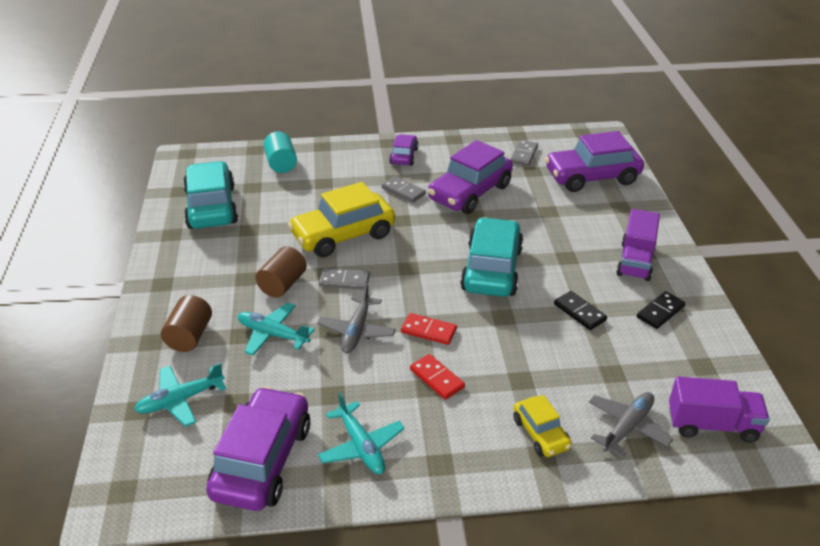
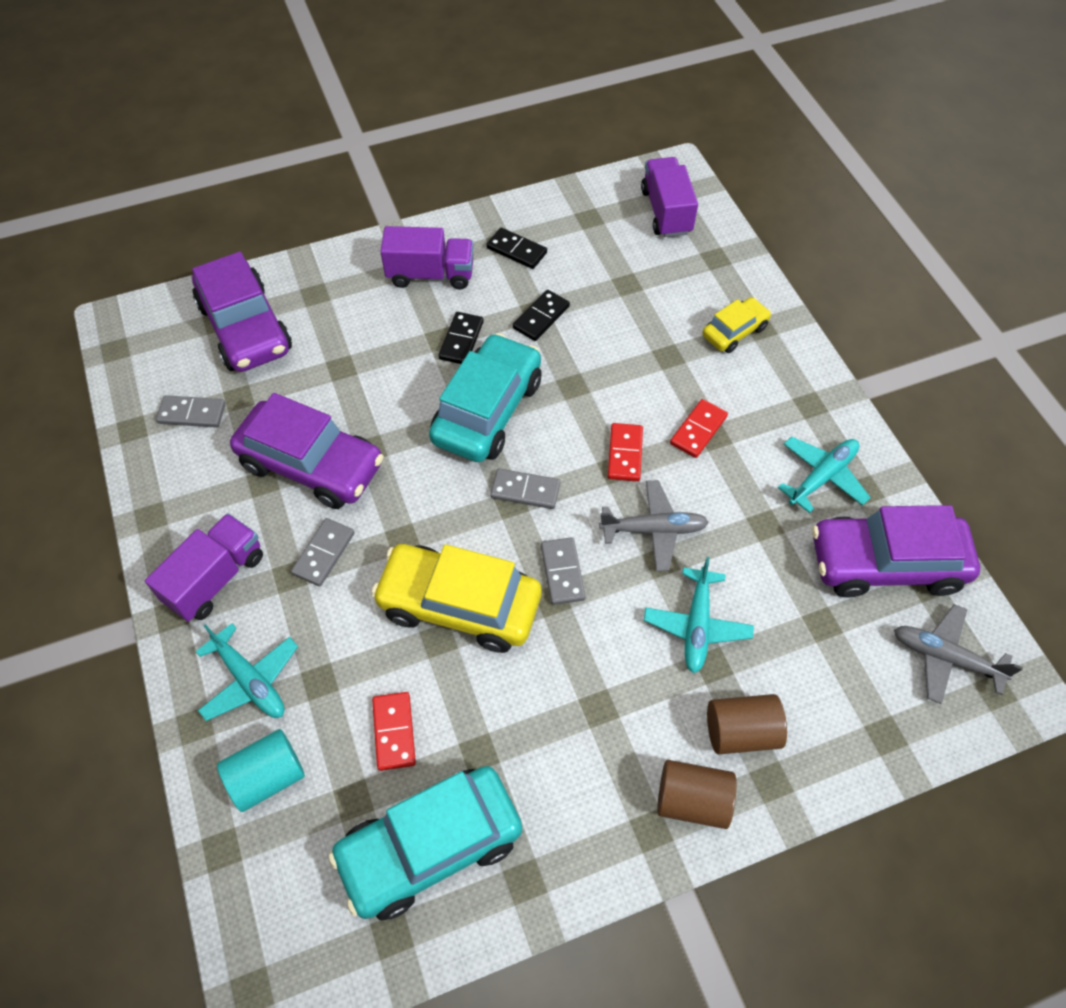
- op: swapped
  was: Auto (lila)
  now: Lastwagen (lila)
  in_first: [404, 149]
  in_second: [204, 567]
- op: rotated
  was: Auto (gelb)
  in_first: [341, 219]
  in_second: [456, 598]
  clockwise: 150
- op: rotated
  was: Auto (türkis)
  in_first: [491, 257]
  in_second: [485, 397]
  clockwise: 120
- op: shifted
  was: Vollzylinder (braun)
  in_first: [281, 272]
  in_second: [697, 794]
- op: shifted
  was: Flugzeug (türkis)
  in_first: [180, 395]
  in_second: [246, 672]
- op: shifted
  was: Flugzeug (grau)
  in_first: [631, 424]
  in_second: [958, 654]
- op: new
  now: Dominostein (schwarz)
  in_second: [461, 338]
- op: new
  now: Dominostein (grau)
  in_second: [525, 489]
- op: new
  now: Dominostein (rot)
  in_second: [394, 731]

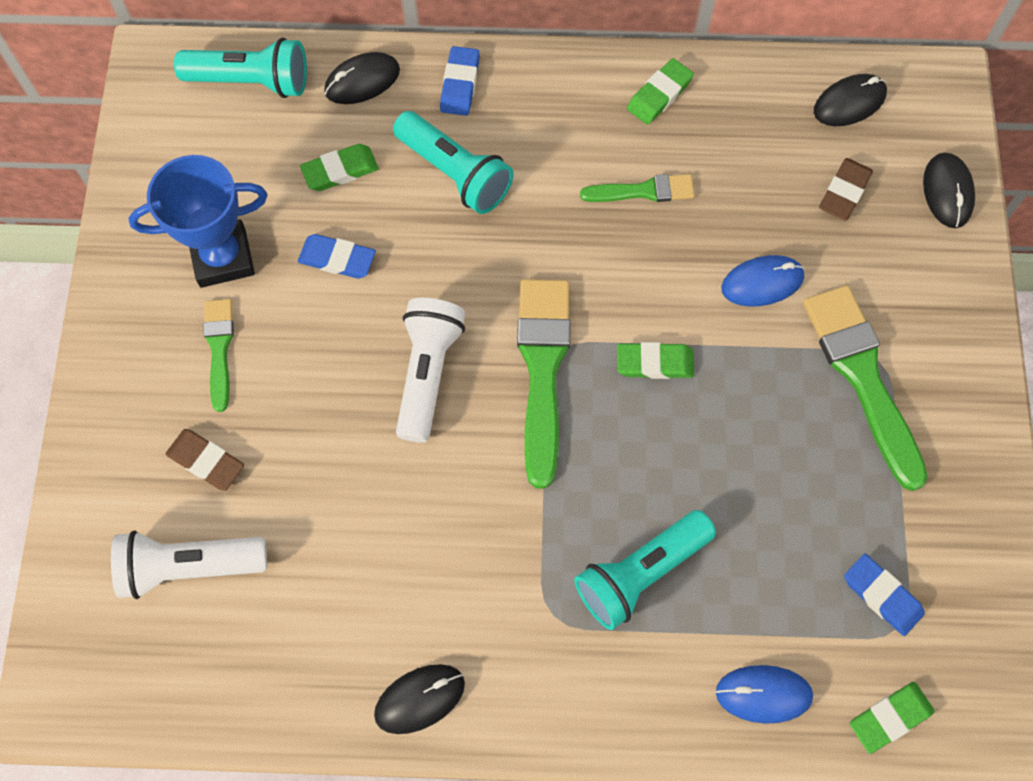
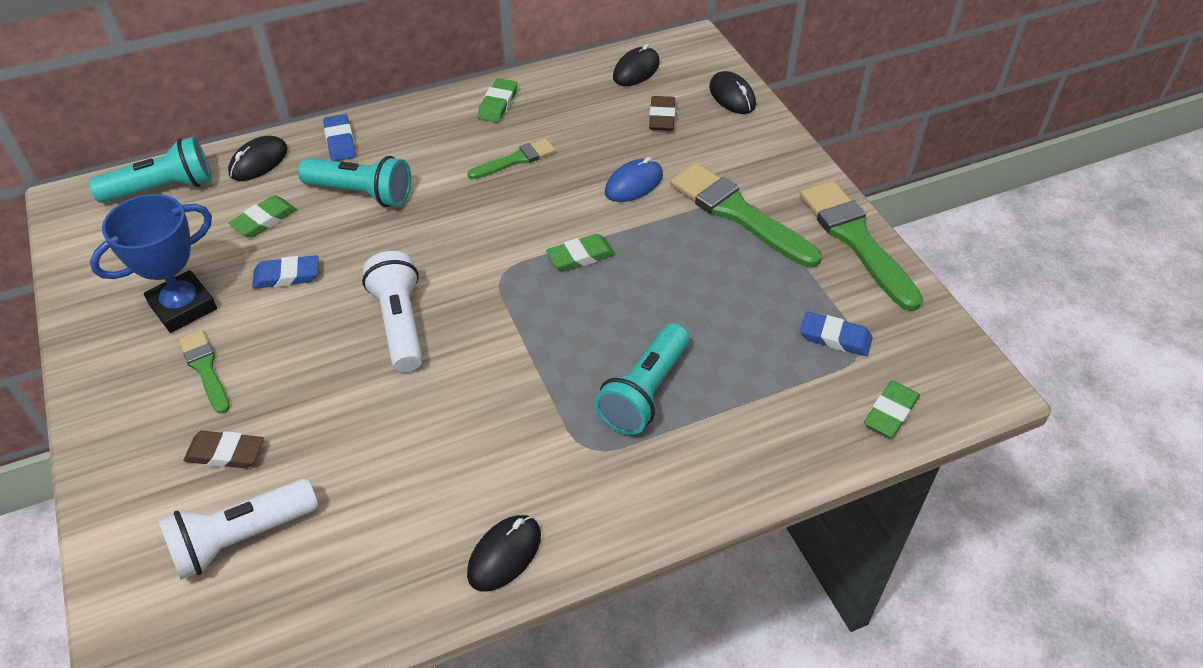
- op: shifted
  was: Pinsel (grün)
  in_first: [544, 384]
  in_second: [861, 246]
- op: gone
  was: Computermaus (blau)
  in_first: [764, 694]

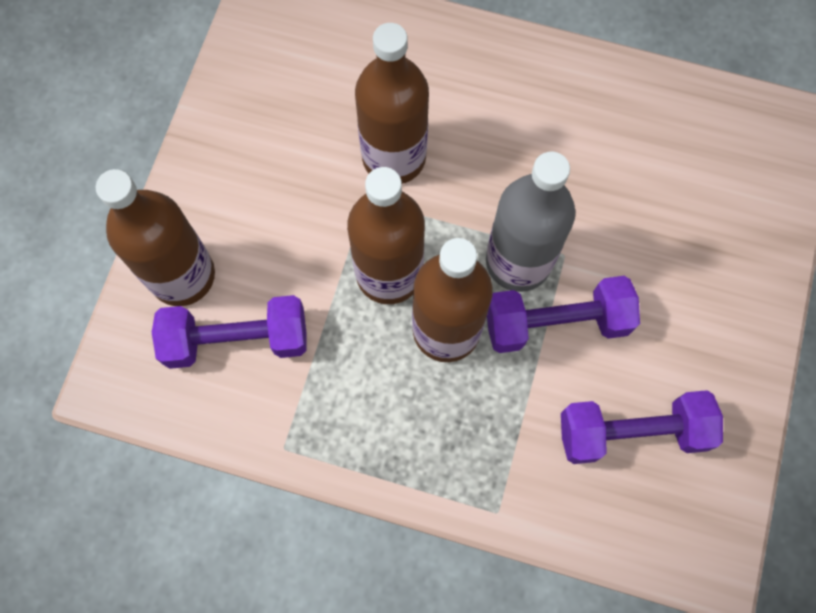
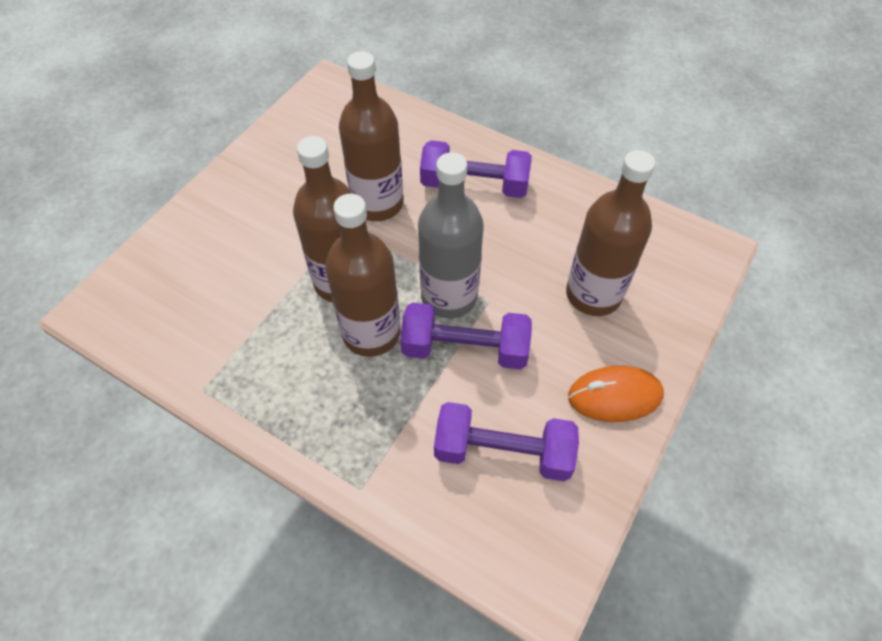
- op: shifted
  was: Flasche (braun)
  in_first: [155, 237]
  in_second: [610, 233]
- op: shifted
  was: Hantel (lila)
  in_first: [229, 332]
  in_second: [476, 169]
- op: new
  now: Computermaus (orange)
  in_second: [616, 394]

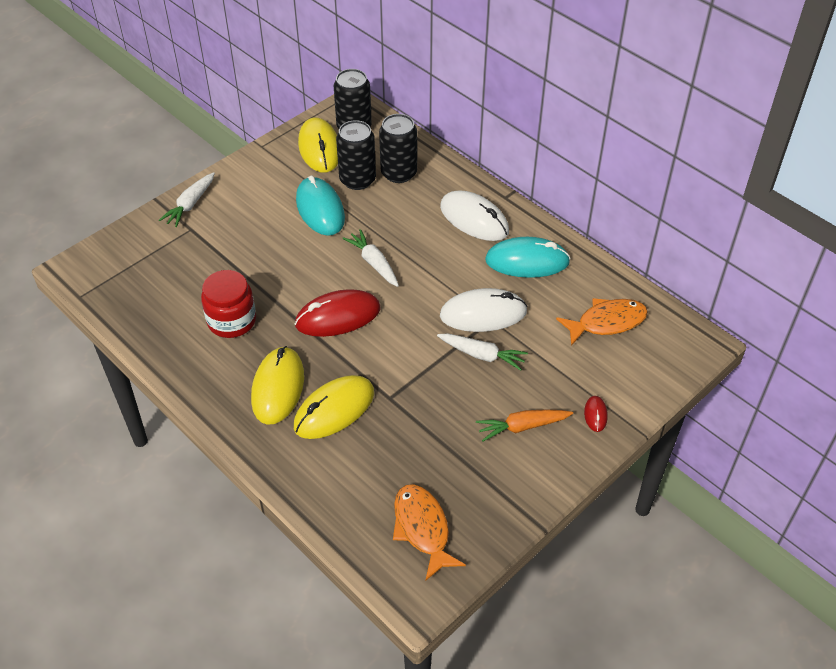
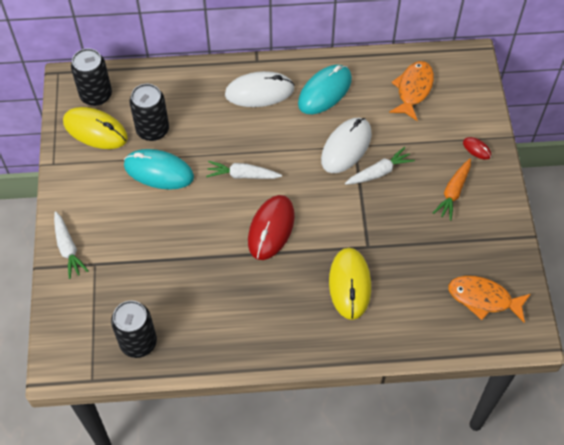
- op: shifted
  was: Dose (schwarz)
  in_first: [398, 148]
  in_second: [134, 329]
- op: gone
  was: Einmachglas (rot)
  in_first: [228, 304]
- op: gone
  was: Computermaus (gelb)
  in_first: [277, 385]

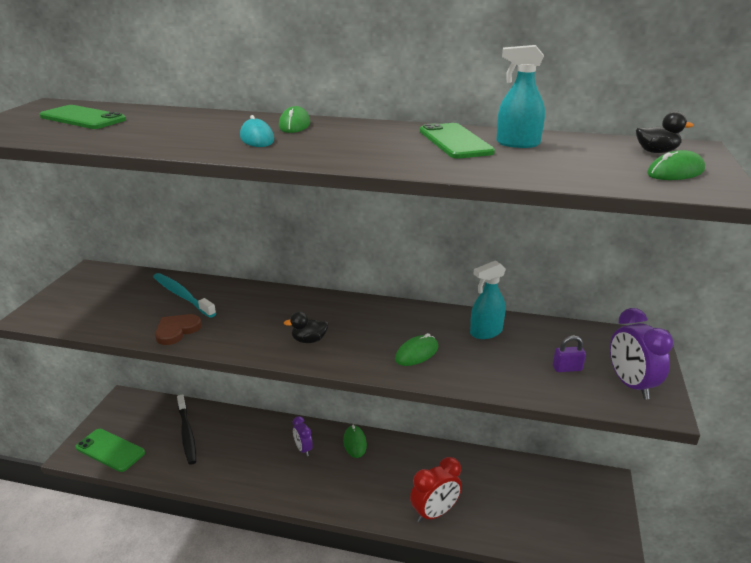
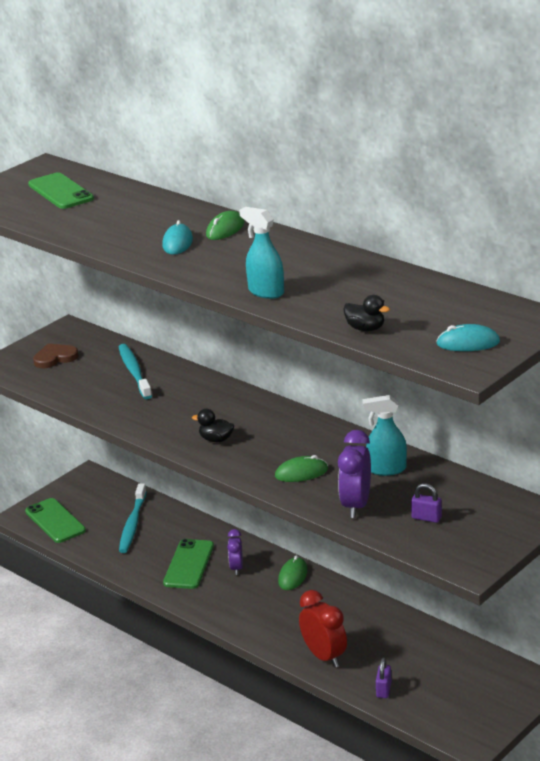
- op: shifted
  was: Sprühflasche (türkis)
  in_first: [520, 96]
  in_second: [261, 253]
- op: shifted
  was: Ente (schwarz)
  in_first: [665, 132]
  in_second: [366, 313]
- op: shifted
  was: Handy (grün)
  in_first: [457, 140]
  in_second: [188, 564]
- op: repainted
  was: Computermaus (grün)
  now: Computermaus (türkis)
  in_first: [676, 165]
  in_second: [468, 337]
- op: shifted
  was: Wecker (lila)
  in_first: [641, 354]
  in_second: [354, 474]
- op: shifted
  was: Herz (braun)
  in_first: [178, 329]
  in_second: [56, 356]
- op: repainted
  was: Zahnbürste (schwarz)
  now: Zahnbürste (türkis)
  in_first: [186, 429]
  in_second: [133, 518]
- op: rotated
  was: Wecker (rot)
  in_first: [436, 489]
  in_second: [323, 629]
  clockwise: -120
- op: new
  now: Vorhängeschloss (lila)
  in_second: [383, 677]

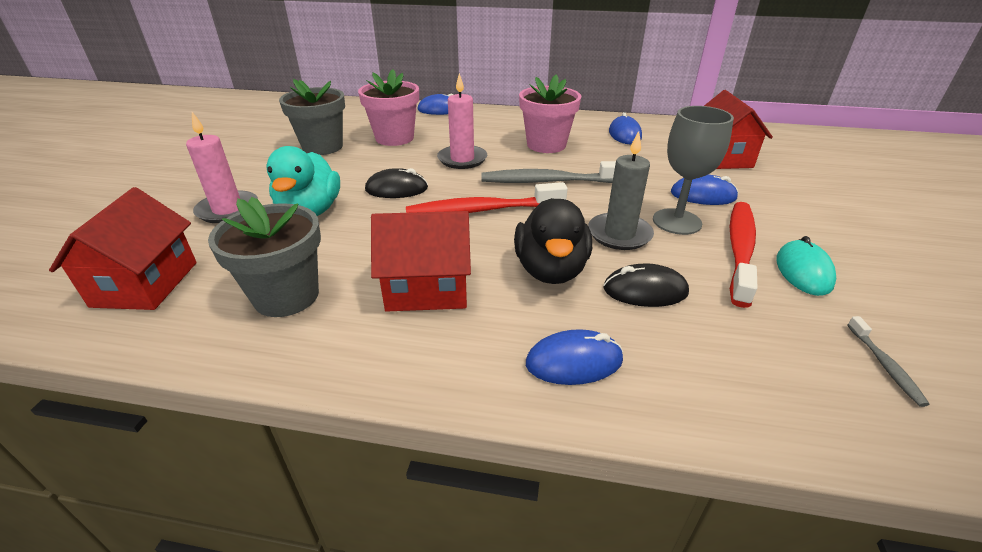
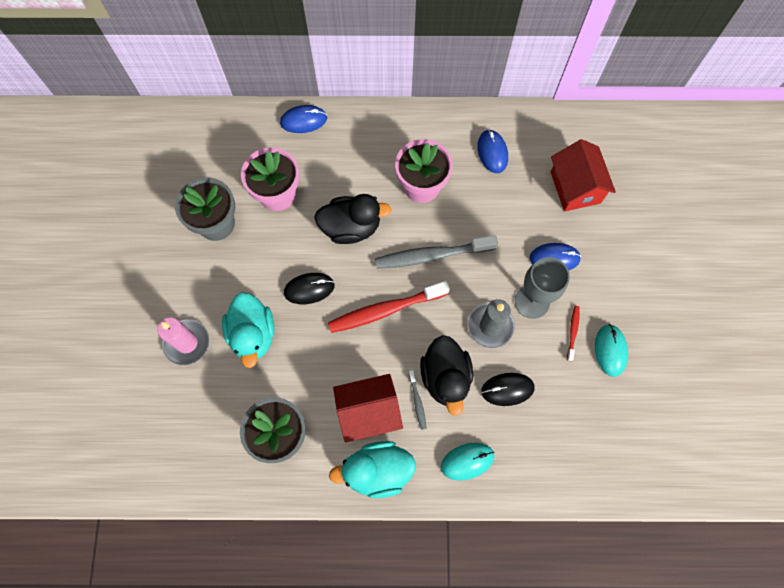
- op: swapped
  was: Kerze (rosa)
  now: Ente (schwarz)
  in_first: [462, 121]
  in_second: [353, 219]
- op: gone
  was: Haus (rot)
  in_first: [123, 248]
- op: scaled
  was: Zahnbürste (rot)
  in_first: [744, 255]
  in_second: [573, 333]
  ratio: 0.46
- op: shifted
  was: Zahnbürste (grau)
  in_first: [888, 361]
  in_second: [417, 400]
- op: repainted
  was: Computermaus (blau)
  now: Computermaus (türkis)
  in_first: [574, 357]
  in_second: [467, 462]
- op: new
  now: Ente (türkis)
  in_second: [372, 469]

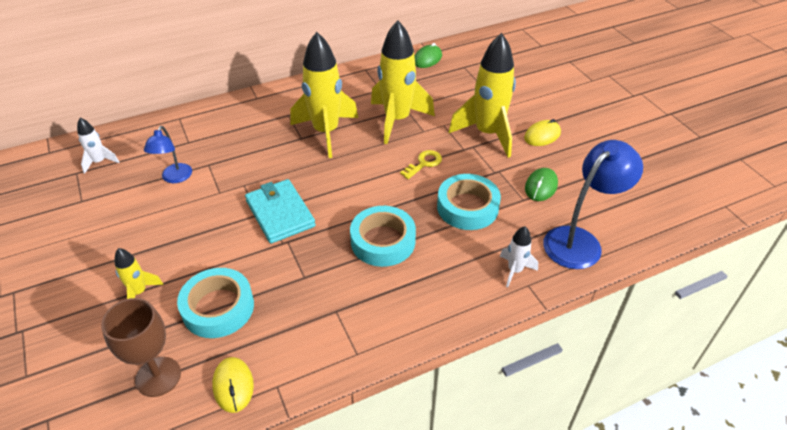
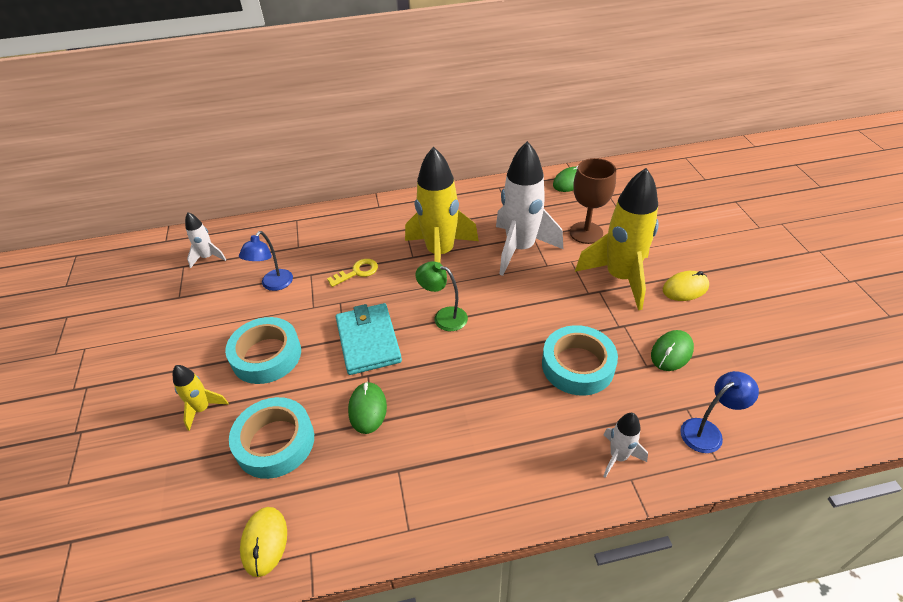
- op: repainted
  was: Rakete (gelb)
  now: Rakete (weiß)
  in_first: [403, 82]
  in_second: [529, 208]
- op: scaled
  was: Lampe (blau)
  in_first: [593, 204]
  in_second: [719, 412]
  ratio: 0.58
- op: shifted
  was: Schlüssel (gelb)
  in_first: [421, 164]
  in_second: [352, 273]
- op: shifted
  was: Klebeband (türkis)
  in_first: [383, 236]
  in_second: [263, 350]
- op: shifted
  was: Kelch (braun)
  in_first: [141, 347]
  in_second: [593, 201]
- op: new
  now: Lampe (grün)
  in_second: [441, 296]
- op: new
  now: Computermaus (grün)
  in_second: [367, 408]

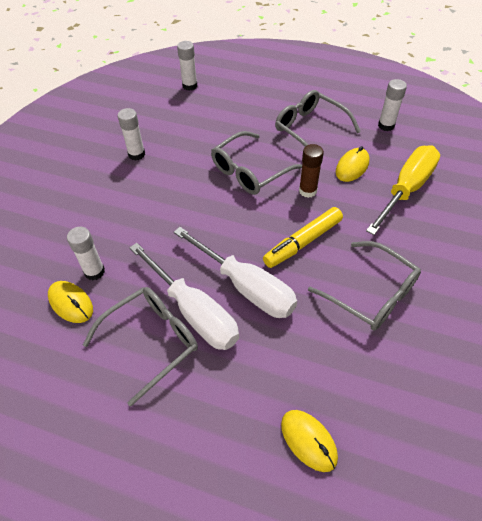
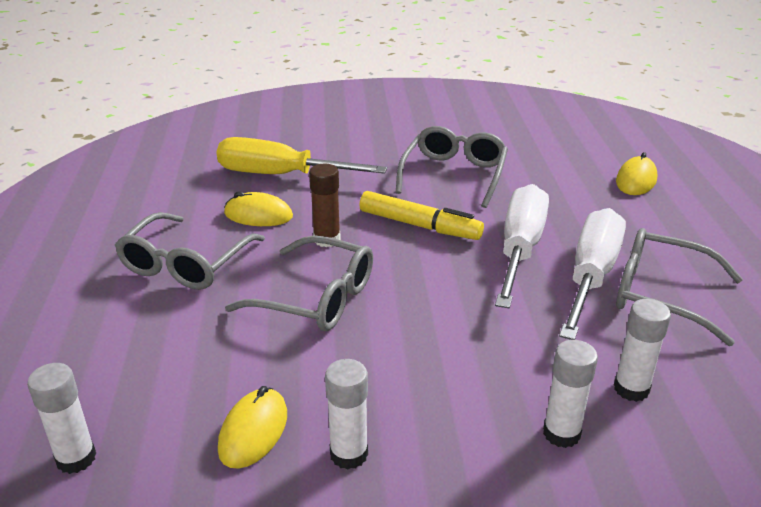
- op: shifted
  was: Klebestift (weiß)
  in_first: [392, 105]
  in_second: [570, 394]
- op: shifted
  was: Computermaus (gelb)
  in_first: [70, 302]
  in_second: [252, 427]

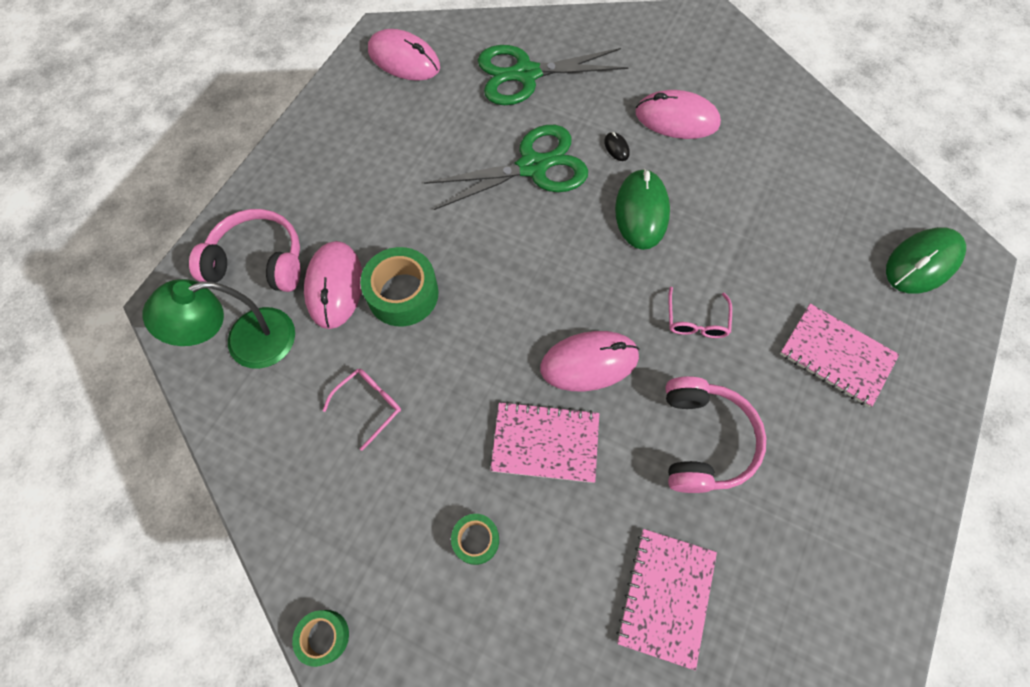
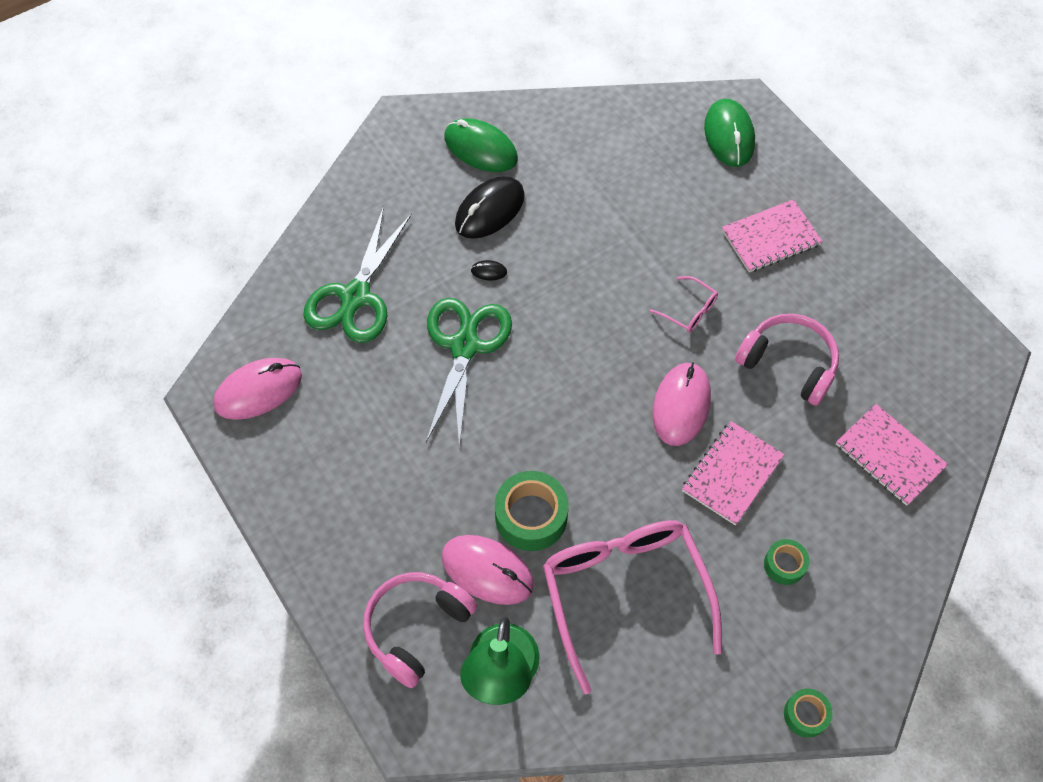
- op: repainted
  was: Computermaus (rosa)
  now: Computermaus (schwarz)
  in_first: [678, 114]
  in_second: [490, 207]
- op: shifted
  was: Computermaus (grün)
  in_first: [642, 209]
  in_second: [481, 145]
- op: scaled
  was: Brille (rosa)
  in_first: [361, 410]
  in_second: [632, 607]
  ratio: 2.43

